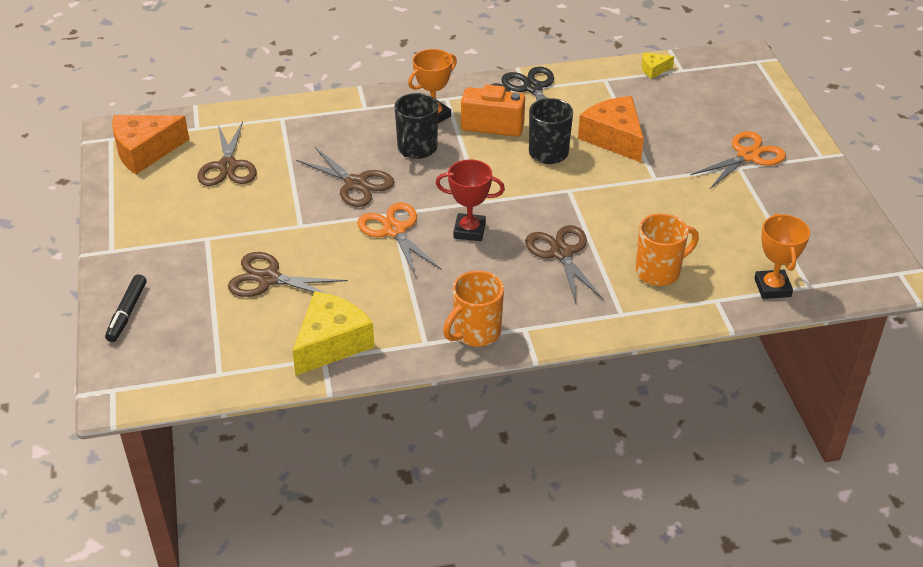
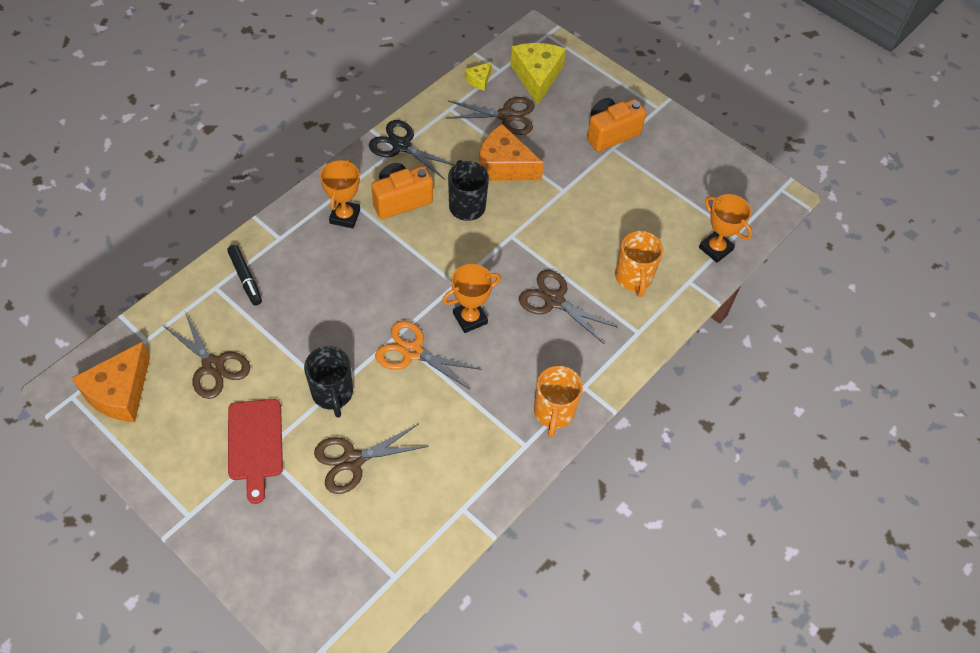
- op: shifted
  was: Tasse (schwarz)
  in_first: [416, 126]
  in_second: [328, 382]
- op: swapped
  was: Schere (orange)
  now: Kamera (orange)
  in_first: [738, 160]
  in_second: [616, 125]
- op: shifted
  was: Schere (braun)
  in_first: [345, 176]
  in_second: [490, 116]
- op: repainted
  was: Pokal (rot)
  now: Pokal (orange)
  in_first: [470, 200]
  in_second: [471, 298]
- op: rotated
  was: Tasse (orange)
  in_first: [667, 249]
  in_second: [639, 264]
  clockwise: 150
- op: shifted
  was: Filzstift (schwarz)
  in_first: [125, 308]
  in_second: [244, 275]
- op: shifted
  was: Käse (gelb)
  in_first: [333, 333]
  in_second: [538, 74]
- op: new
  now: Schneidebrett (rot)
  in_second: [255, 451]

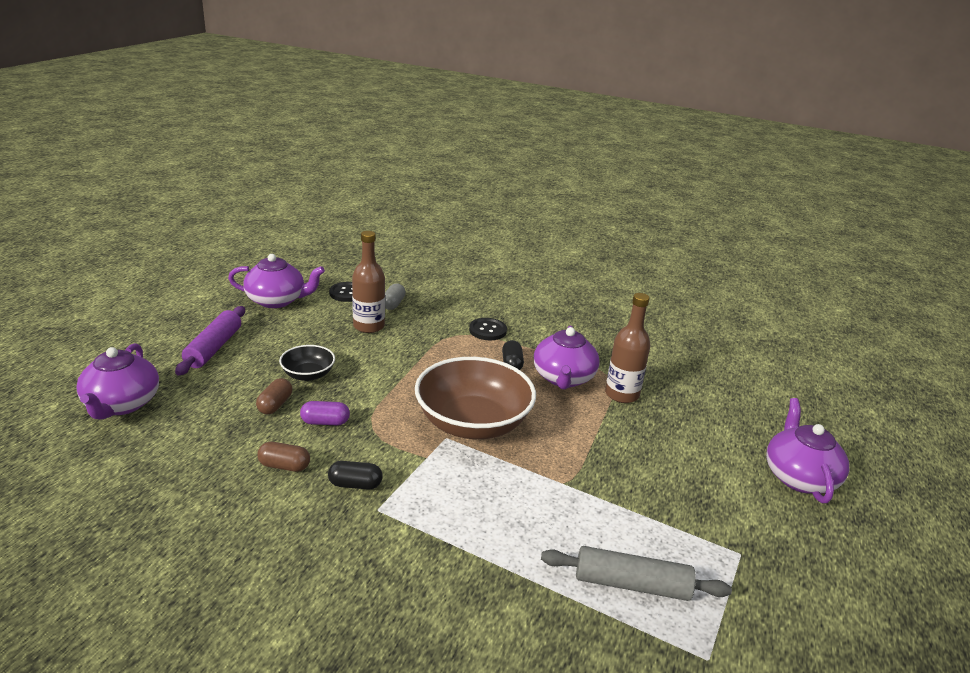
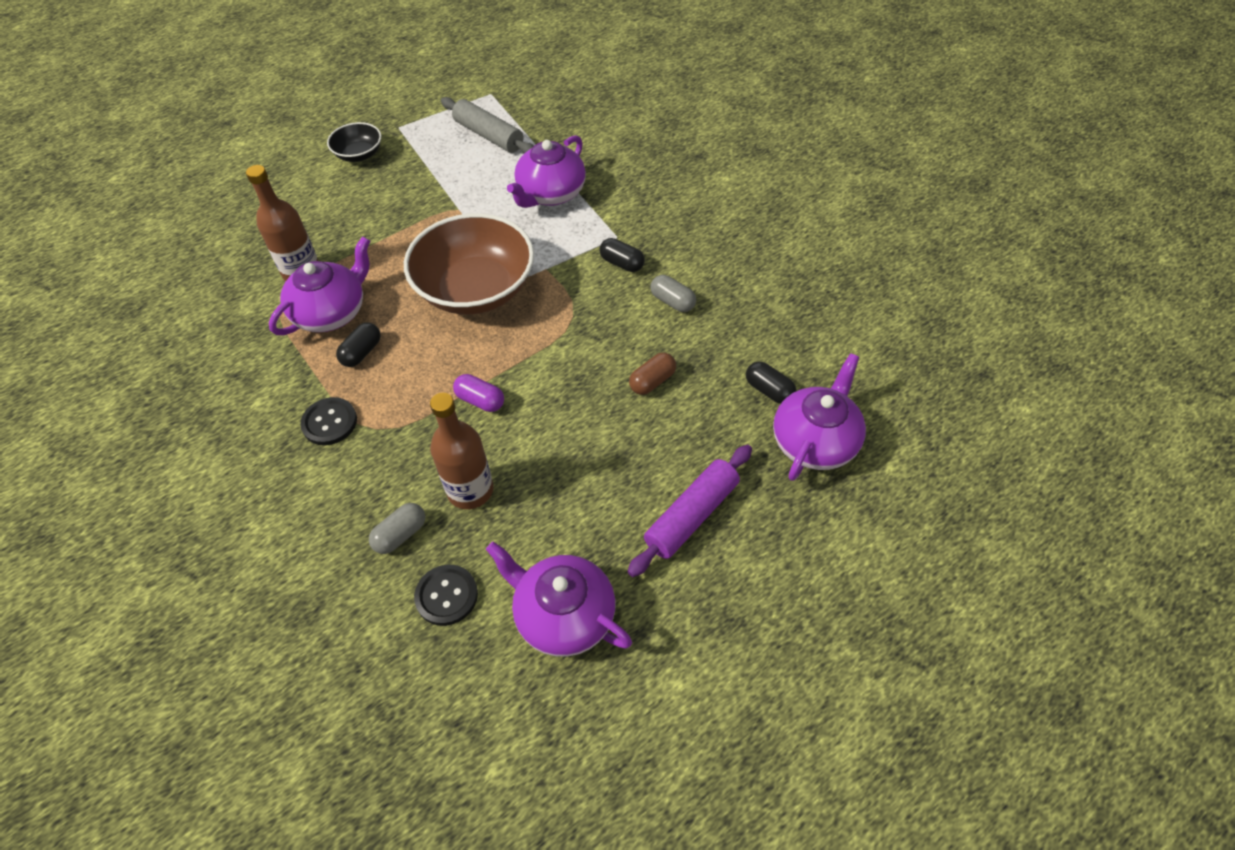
- op: shifted
  was: Schüssel (schwarz)
  in_first: [307, 363]
  in_second: [354, 142]
- op: shifted
  was: Teekanne (lila)
  in_first: [807, 450]
  in_second: [546, 171]
- op: shifted
  was: Kapsel (lila)
  in_first: [325, 413]
  in_second: [478, 393]
- op: repainted
  was: Kapsel (braun)
  now: Kapsel (grau)
  in_first: [283, 457]
  in_second: [673, 293]
- op: new
  now: Kapsel (schwarz)
  in_second: [771, 383]

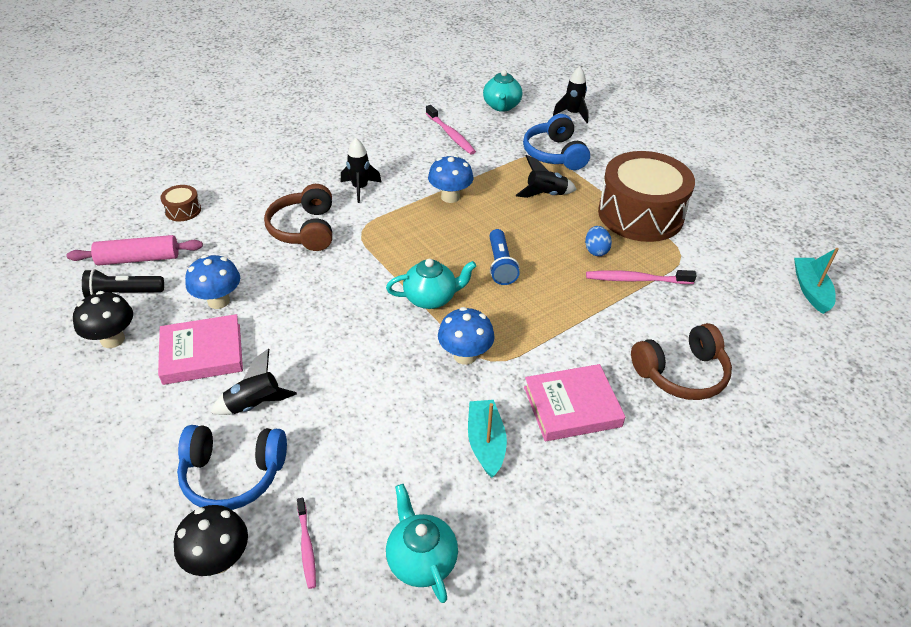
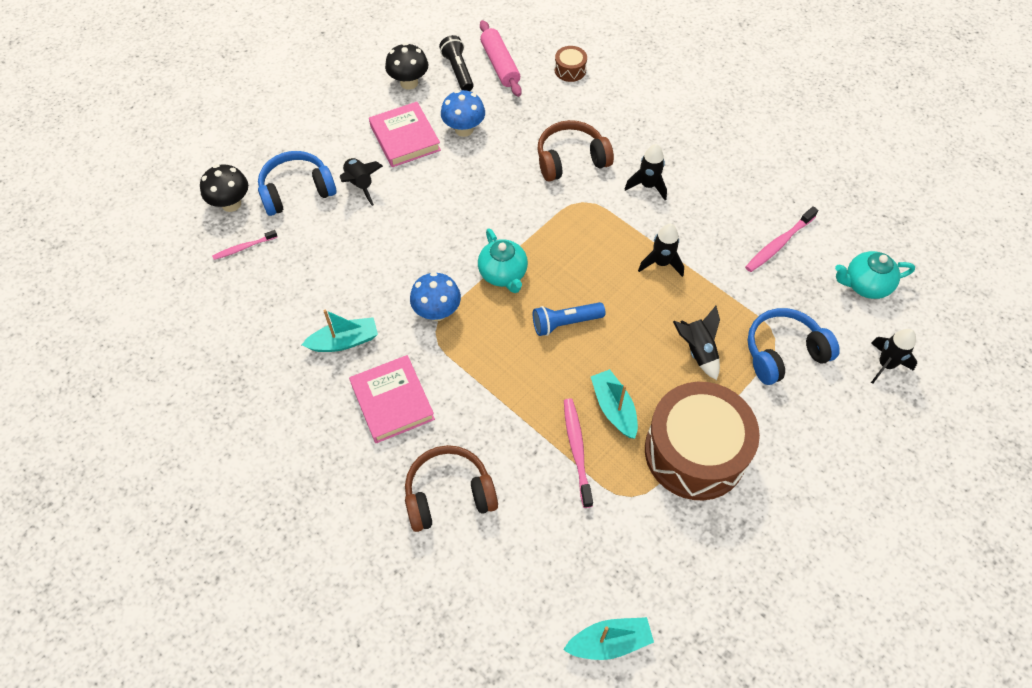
- op: swapped
  was: Pilz (blau)
  now: Rakete (schwarz)
  in_first: [450, 179]
  in_second: [661, 250]
- op: swapped
  was: Ei (blau)
  now: Boot (türkis)
  in_first: [598, 241]
  in_second: [614, 404]
- op: rotated
  was: Kopfhörer (braun)
  in_first: [681, 361]
  in_second: [451, 488]
  clockwise: 105
- op: rotated
  was: Kopfhörer (blau)
  in_first: [232, 467]
  in_second: [297, 183]
  clockwise: 75
- op: gone
  was: Teekanne (türkis)
  in_first: [422, 543]

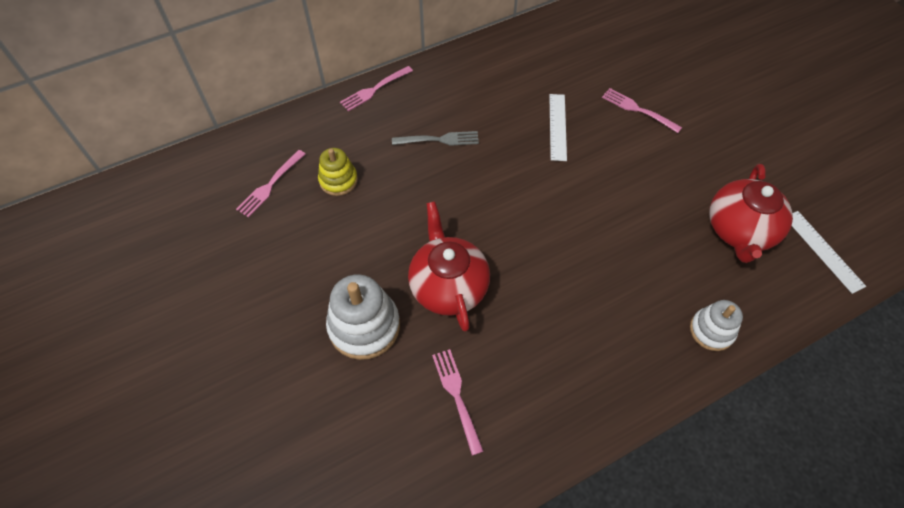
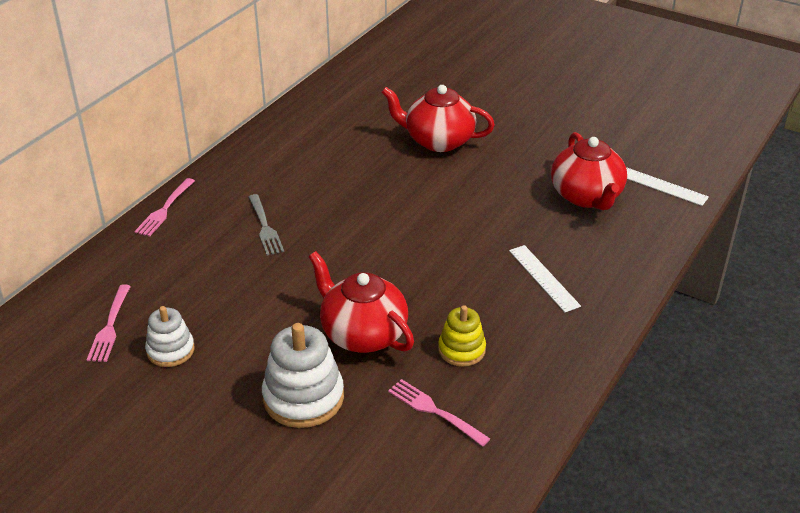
- op: swapped
  was: Gabel (rosa)
  now: Teekanne (rot)
  in_first: [642, 110]
  in_second: [438, 118]
- op: shifted
  was: Lineal (weiß)
  in_first: [558, 127]
  in_second: [545, 278]
- op: rotated
  was: Gabel (grau)
  in_first: [435, 138]
  in_second: [266, 224]
  clockwise: 105
- op: shifted
  was: Stapelspielzeug (gelb)
  in_first: [338, 172]
  in_second: [462, 335]
- op: shifted
  was: Stapelspielzeug (weiß)
  in_first: [716, 325]
  in_second: [170, 336]

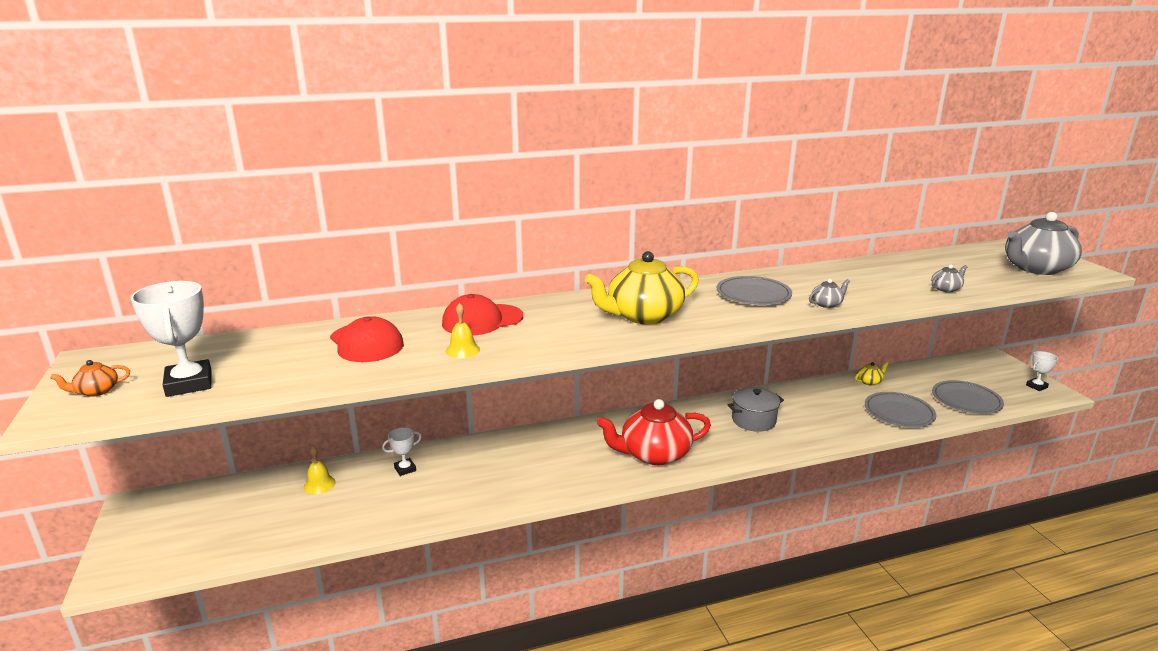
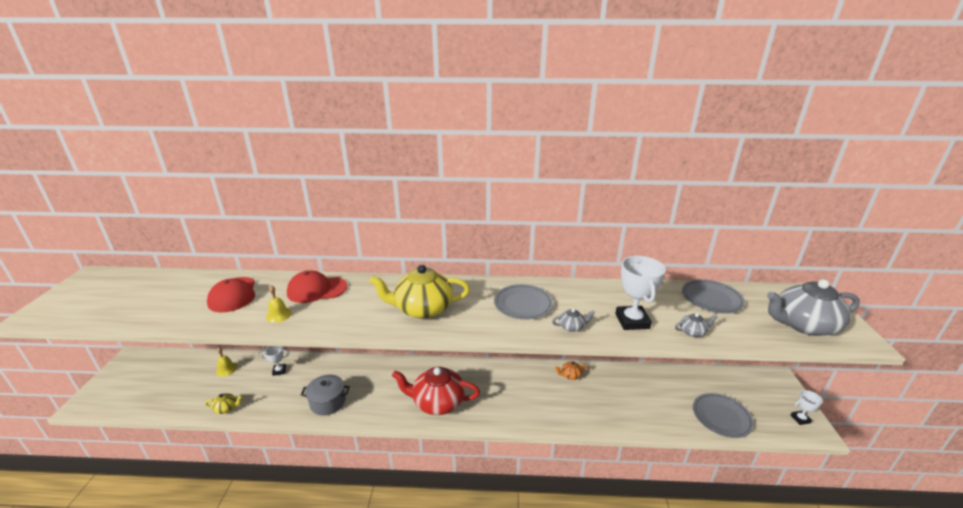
- op: shifted
  was: Pokal (weiß)
  in_first: [171, 339]
  in_second: [640, 293]
- op: shifted
  was: Teekanne (orange)
  in_first: [90, 378]
  in_second: [571, 370]
- op: shifted
  was: Teekanne (gelb)
  in_first: [872, 374]
  in_second: [224, 403]
- op: shifted
  was: Kochtopf (grau)
  in_first: [756, 409]
  in_second: [325, 395]
- op: shifted
  was: Teller (grau)
  in_first: [900, 409]
  in_second: [713, 296]

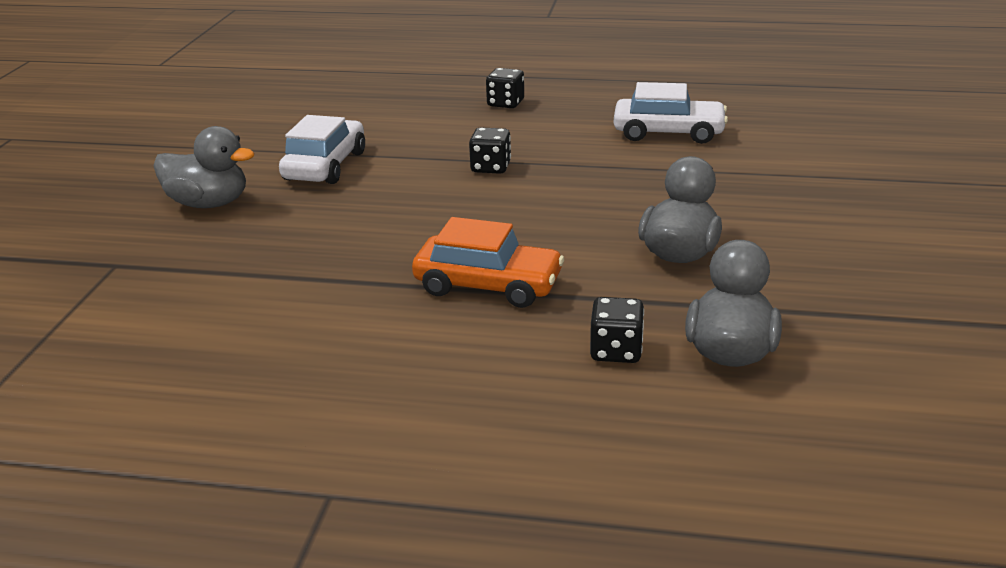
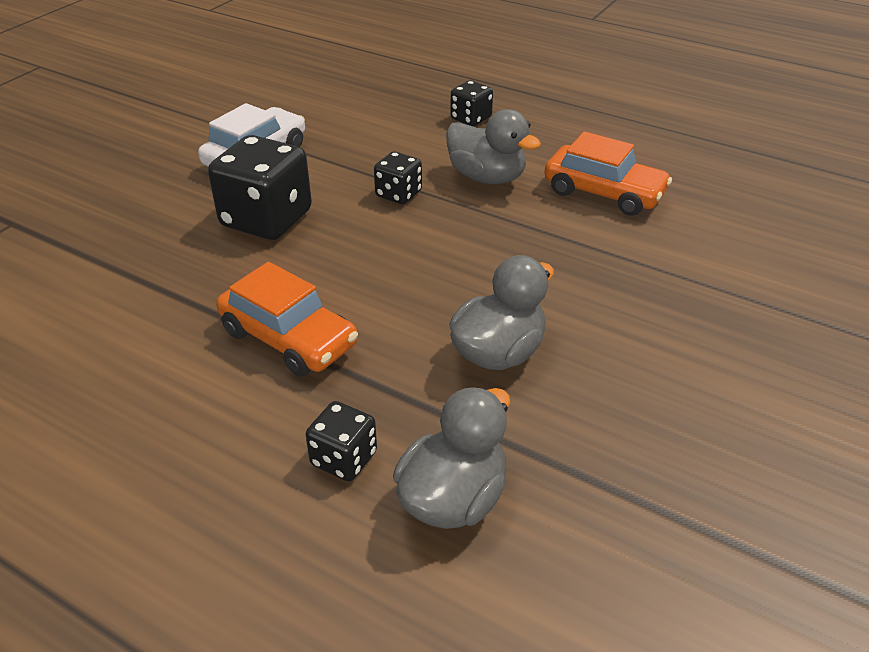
- op: repainted
  was: Auto (weiß)
  now: Auto (orange)
  in_first: [671, 113]
  in_second: [608, 174]
- op: shifted
  was: Ente (grau)
  in_first: [204, 167]
  in_second: [493, 146]
- op: new
  now: Spielwürfel (schwarz)
  in_second: [260, 187]

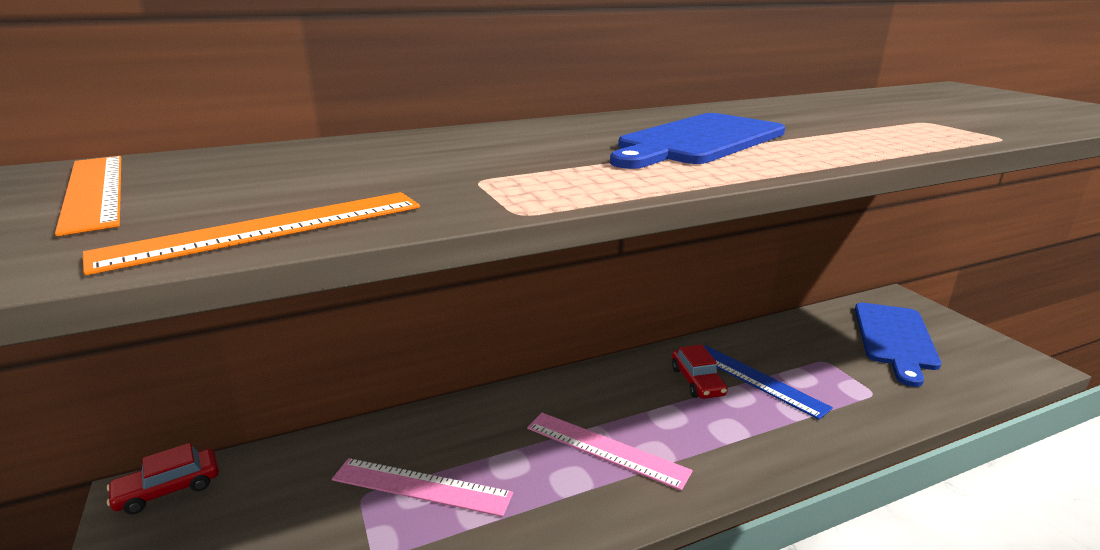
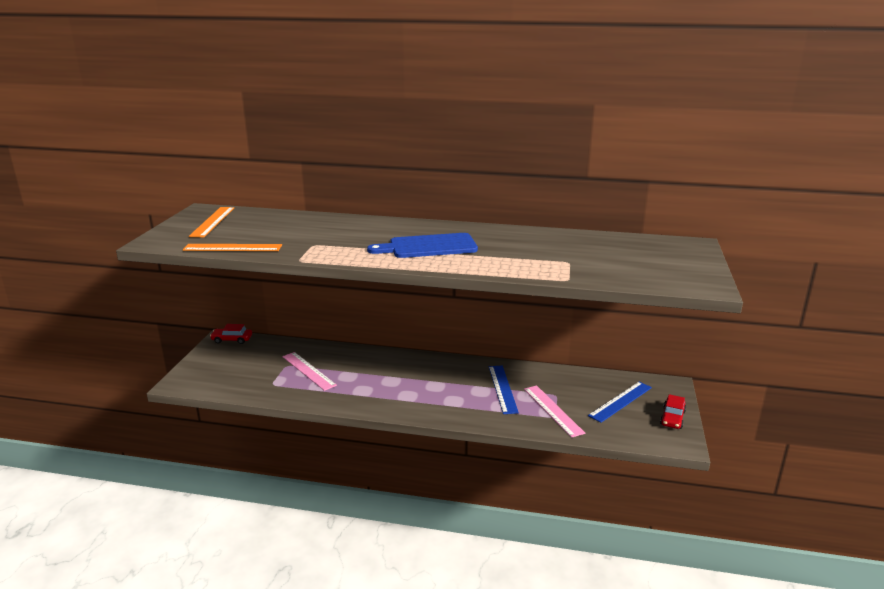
- op: swapped
  was: Schneidebrett (blau)
  now: Lineal (blau)
  in_first: [898, 345]
  in_second: [620, 402]
- op: shifted
  was: Auto (rot)
  in_first: [700, 372]
  in_second: [673, 411]
- op: shifted
  was: Lineal (rosa)
  in_first: [610, 452]
  in_second: [554, 411]

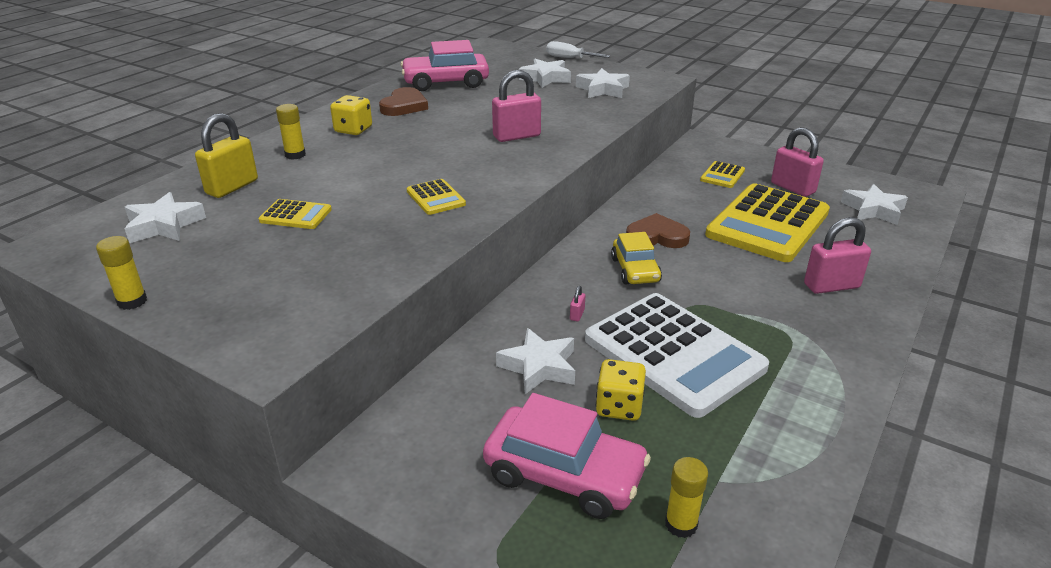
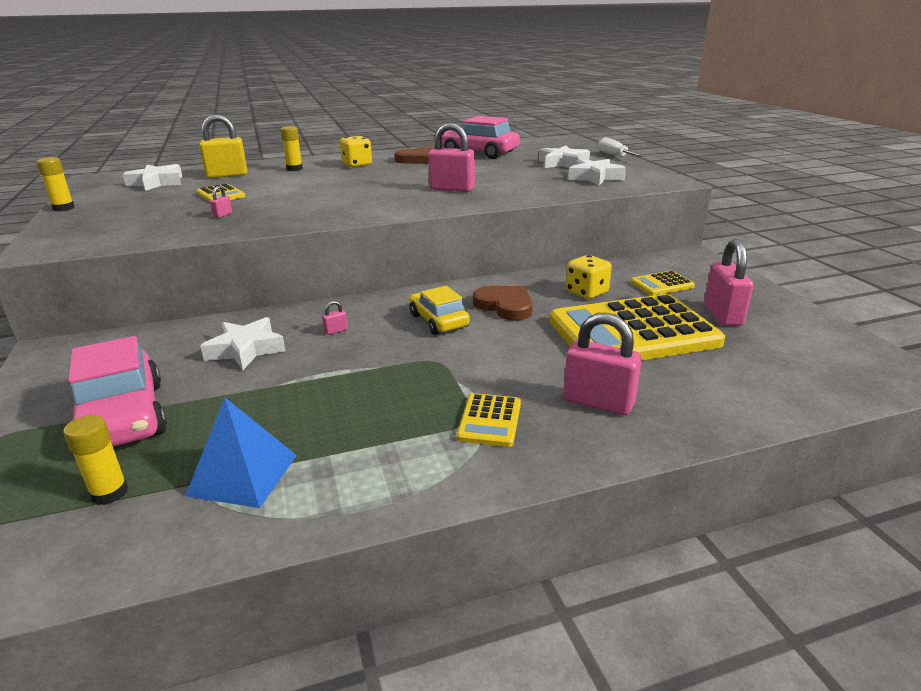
- op: shifted
  was: Taschenrechner (gelb)
  in_first: [436, 197]
  in_second: [489, 420]
- op: gone
  was: Stern (weiß)
  in_first: [874, 204]
- op: rotated
  was: Auto (gelb)
  in_first: [636, 258]
  in_second: [440, 310]
  clockwise: 120
- op: gone
  was: Taschenrechner (weiß)
  in_first: [677, 355]
- op: shifted
  was: Spielwürfel (gelb)
  in_first: [621, 390]
  in_second: [589, 277]
- op: new
  now: Vorhängeschloss (rosa)
  in_second: [221, 202]
- op: new
  now: Pyramide (blau)
  in_second: [241, 453]

